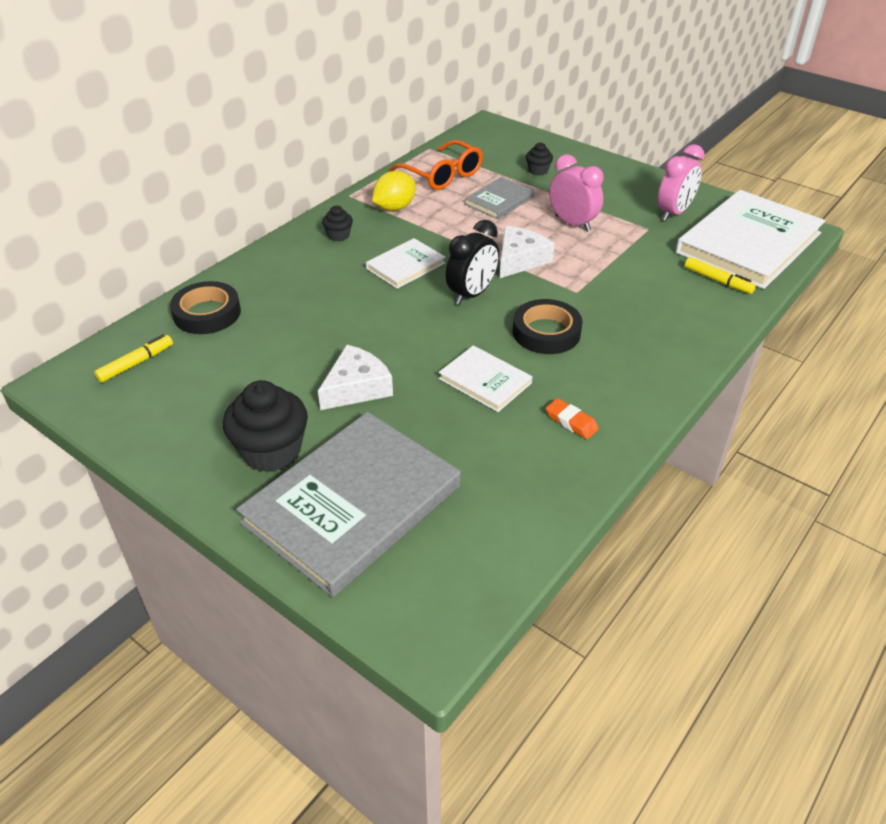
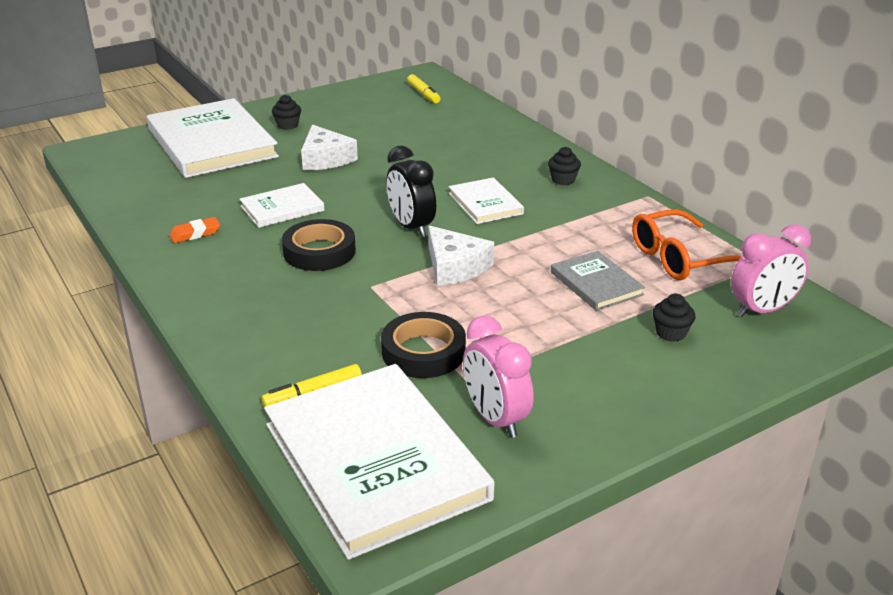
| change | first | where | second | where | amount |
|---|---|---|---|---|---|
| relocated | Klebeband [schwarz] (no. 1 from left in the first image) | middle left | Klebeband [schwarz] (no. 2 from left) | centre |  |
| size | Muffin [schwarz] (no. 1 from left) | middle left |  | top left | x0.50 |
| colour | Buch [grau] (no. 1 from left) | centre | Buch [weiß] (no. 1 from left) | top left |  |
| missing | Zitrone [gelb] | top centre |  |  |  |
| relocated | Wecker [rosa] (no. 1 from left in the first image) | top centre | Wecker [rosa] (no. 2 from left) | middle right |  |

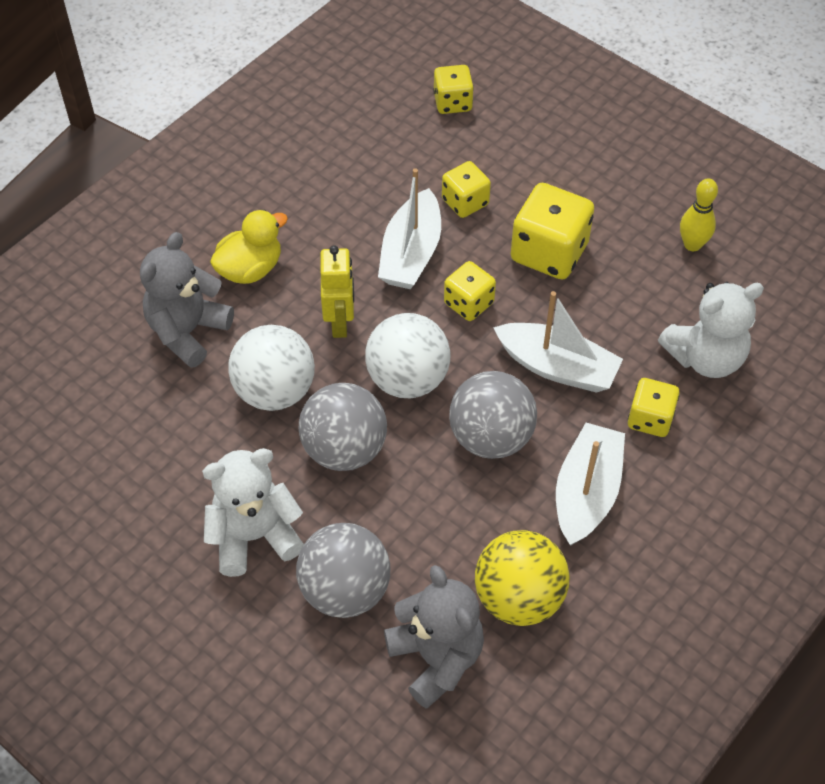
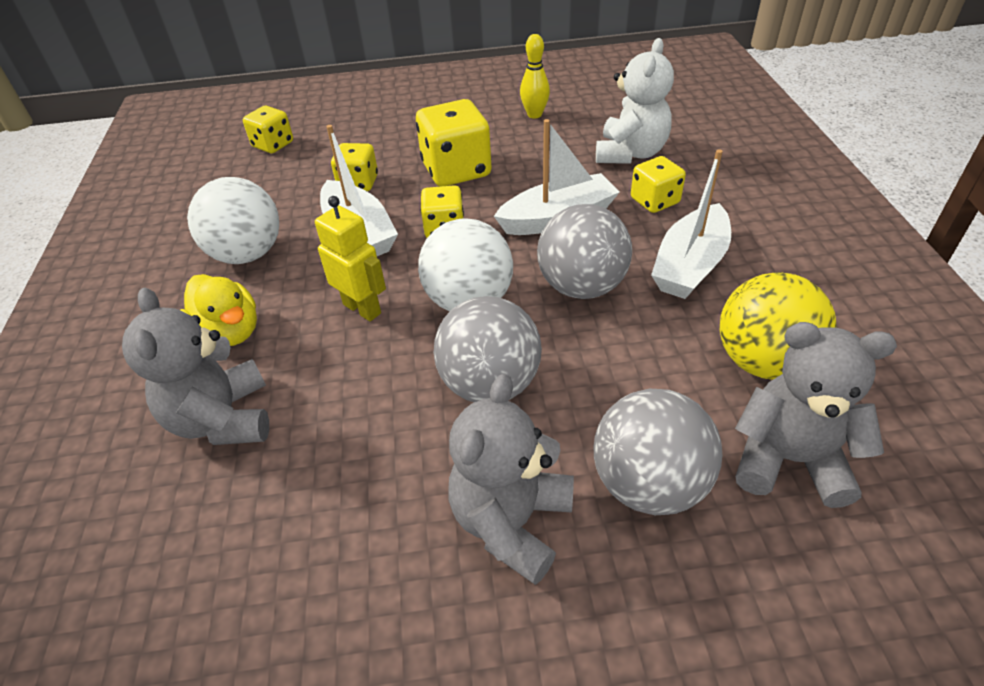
| change | first | where | second | where | amount |
|---|---|---|---|---|---|
| colour | Teddybär [weiß] (no. 1 from left) | middle left | Teddybär [grau] (no. 2 from left) | bottom centre |  |
| spun | Ente [gelb] | top left |  | middle left | 135 degrees clockwise |
| relocated | Ball [weiß] (no. 1 from left) | middle left |  | top left |  |
| spun | Boot [weiß] (no. 3 from left) | middle right |  | top right | 120 degrees counterclockwise |

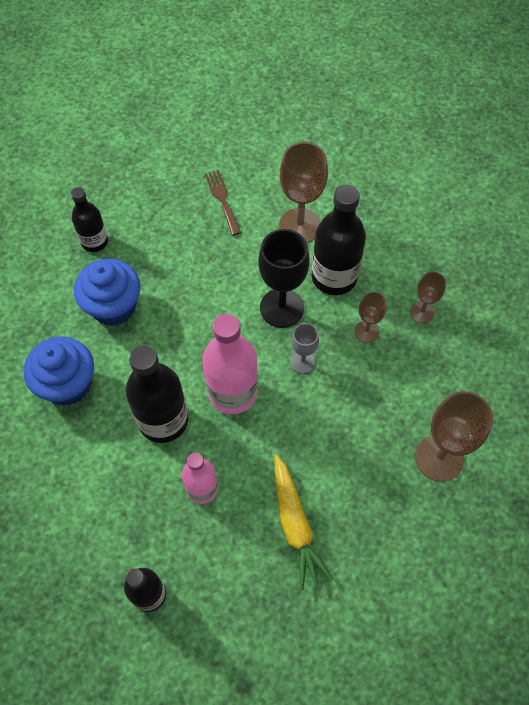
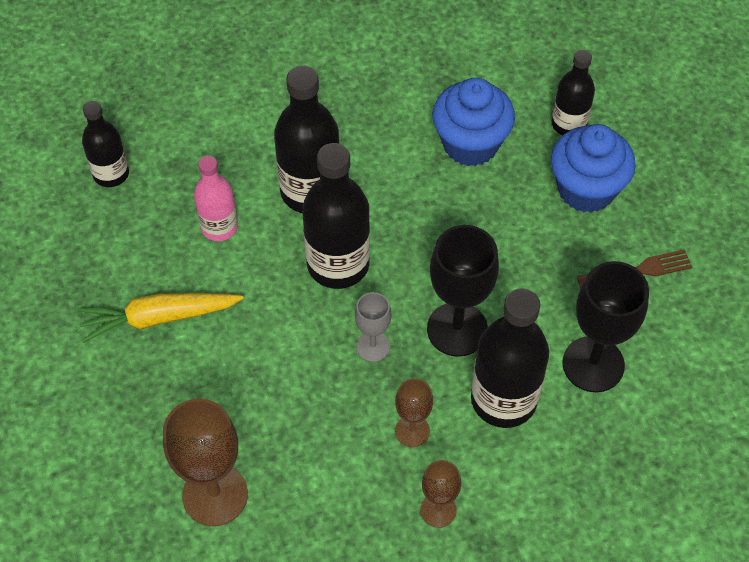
| change | first | where | second | where | amount |
|---|---|---|---|---|---|
| relocated | Muffin [blau] (no. 1 from left in the first image) | middle left | Muffin [blau] (no. 2 from left) | top right |  |
| colour | Flasche [rosa] (no. 2 from left) | centre | Flasche [schwarz] (no. 3 from left) | centre |  |
| colour | Kelch [braun] (no. 1 from left) | top centre | Kelch [schwarz] (no. 2 from left) | middle right |  |

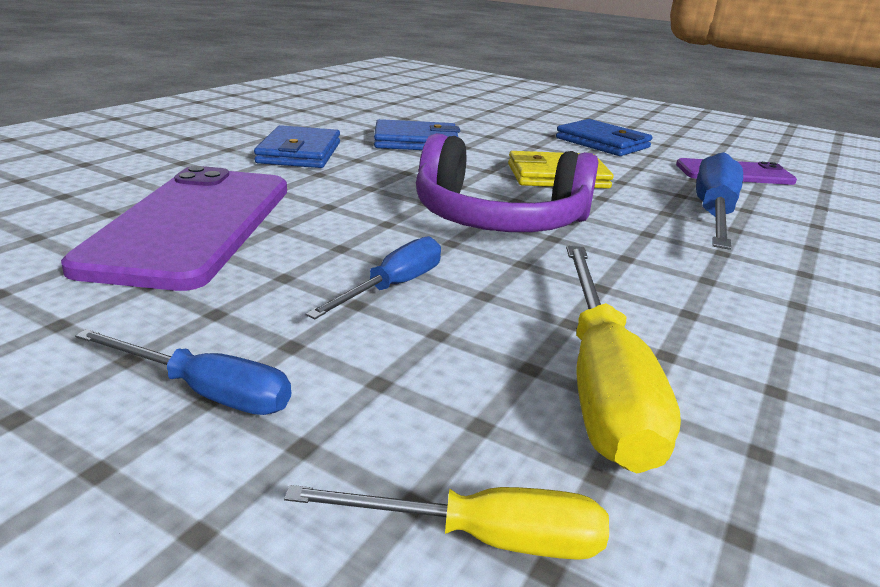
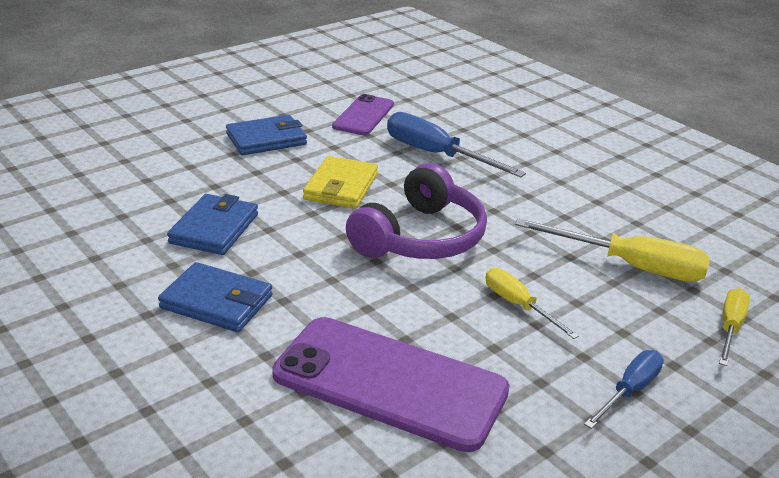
| change | first | where | second | where | amount |
|---|---|---|---|---|---|
| colour | Schraubenzieher [blau] (no. 2 from left) | centre | Schraubenzieher [gelb] (no. 1 from left) | middle right |  |

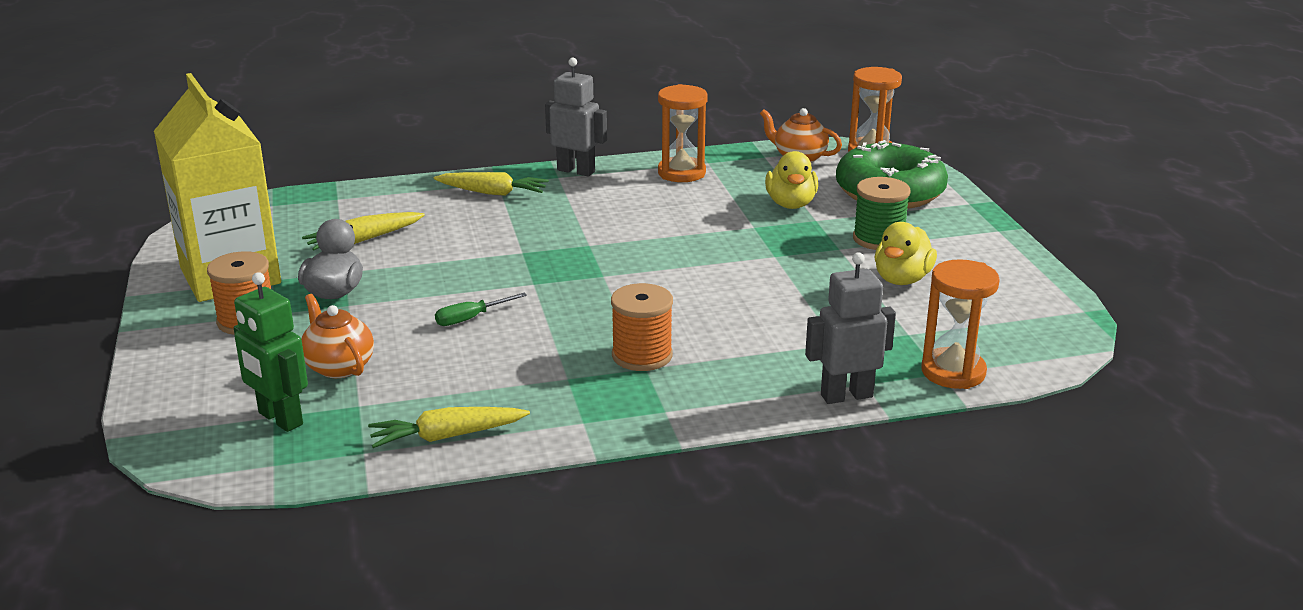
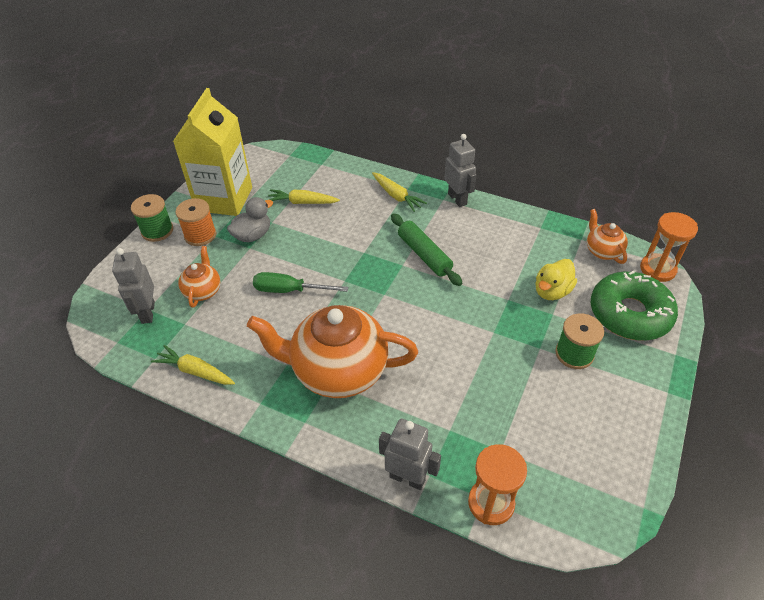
| change | first | where | second | where | amount |
|---|---|---|---|---|---|
| colour | Roboter [grün] | middle left | Roboter [grau] (no. 1 from left) | middle left |  |
| size | Schraubenzieher [grün] | centre |  | centre | x1.62 |
| exchanged | Garnrolle [orange] (no. 2 from left) | centre | Teekanne [orange] (no. 2 from left) | centre |  |
| missing | Sanduhr [orange] (no. 1 from left) | top centre |  |  |  |
| missing | Ente [gelb] (no. 2 from left) | middle right |  |  |  |
| appeared |  |  | Garnrolle [grün] (no. 1 from left) | middle left |  |
| appeared |  |  | Nudelholz [grün] | centre |  |

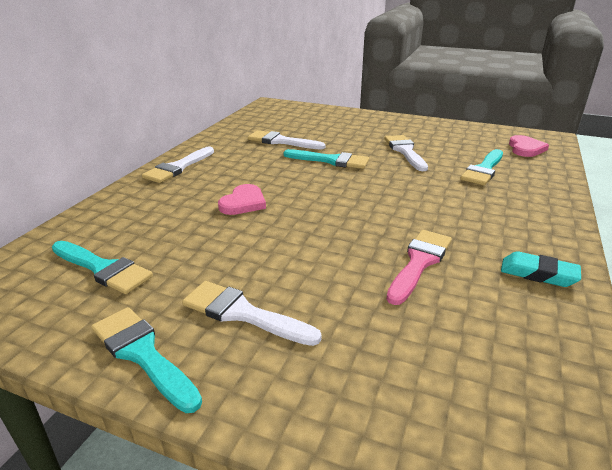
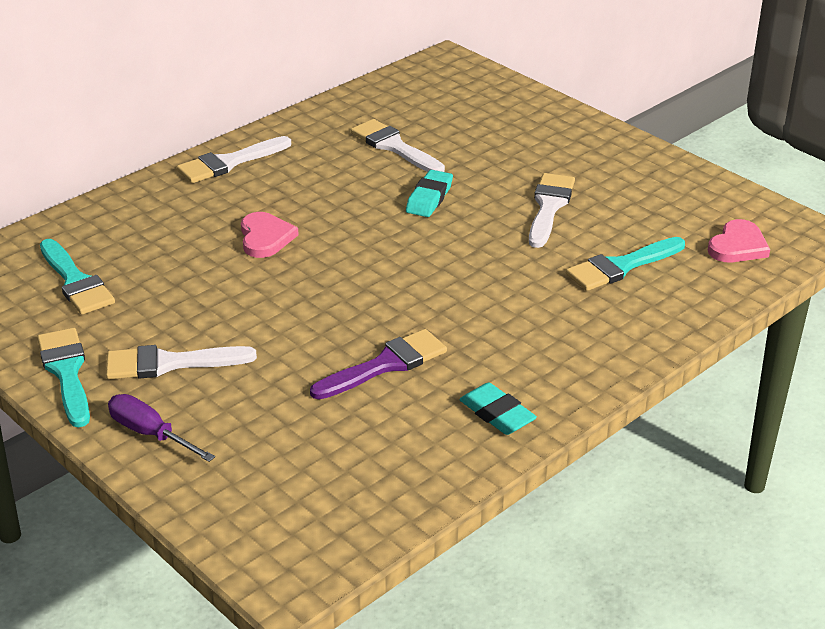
| change | first | where | second | where | amount |
|---|---|---|---|---|---|
| spun | Pinsel [weiß] (no. 2 from left in the first image) | centre | Pinsel [weiß] (no. 1 from left) | middle left | 60 degrees counterclockwise |
| spun | Herz [rosa] (no. 1 from left) | centre |  | middle left | 60 degrees counterclockwise |
| exchanged | Pinsel [türkis] (no. 3 from left) | centre | Radiergummi [türkis] (no. 1 from left) | top centre |  |
| colour | Pinsel [rosa] | middle right | Pinsel [lila] | centre |  |
| appeared |  |  | Schraubenzieher [lila] | bottom left |  |

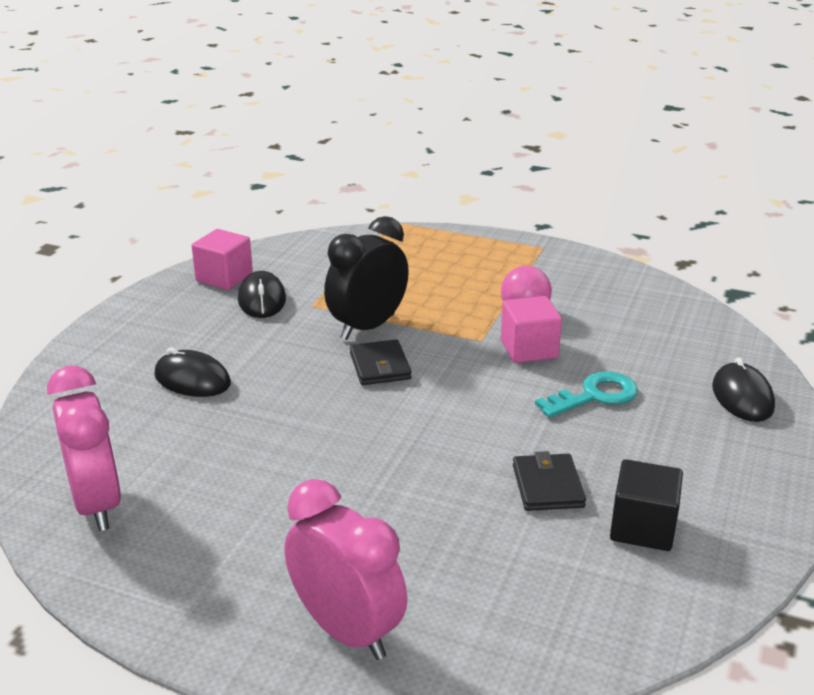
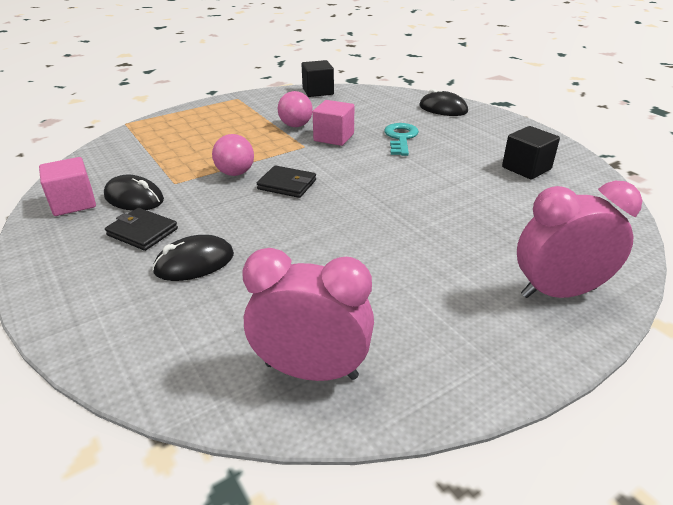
| change | first | where | second | where | amount |
|---|---|---|---|---|---|
| exchanged | Wecker [schwarz] | centre | Ball [rosa] (no. 1 from left) | top centre |  |
| relocated | Geldbörse [schwarz] (no. 2 from left in the first image) | bottom right | Geldbörse [schwarz] (no. 1 from left) | middle left |  |
| appeared |  |  | Kubus [schwarz] (no. 1 from left) | top centre |  |

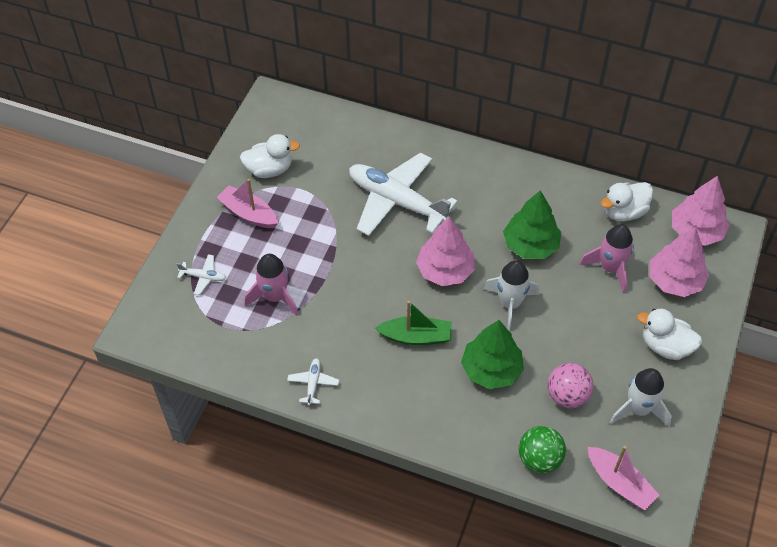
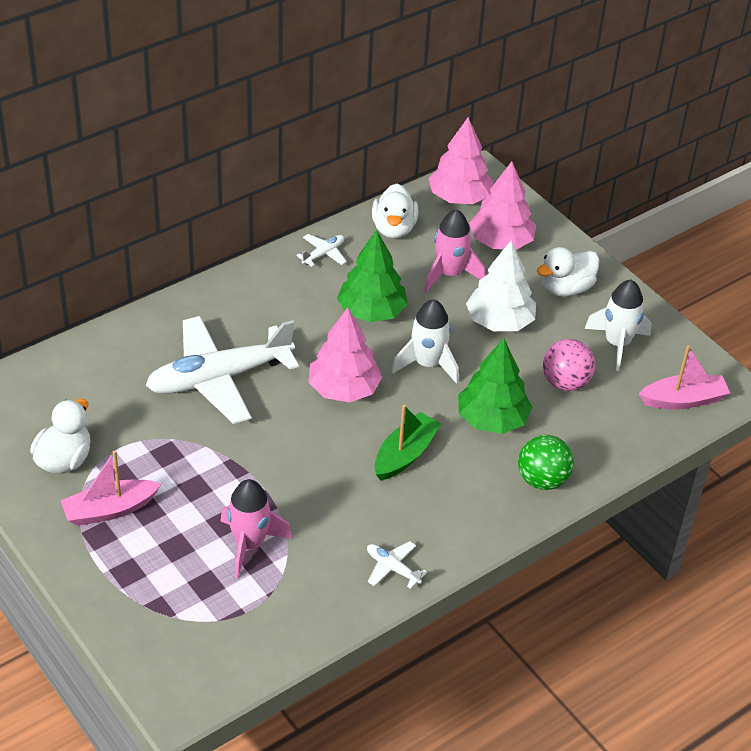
| change | first | where | second | where | amount |
|---|---|---|---|---|---|
| relocated | Flugzeug [weiß] (no. 1 from left in the first image) | middle left | Flugzeug [weiß] (no. 2 from left) | top centre |  |
| relocated | Ball [grün] | bottom right |  | middle right |  |
| appeared |  |  | Baum [weiß] | middle right |  |

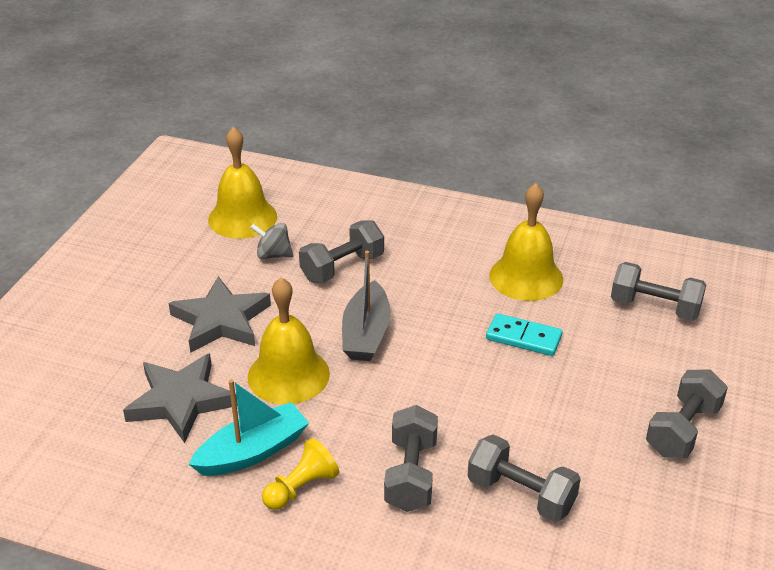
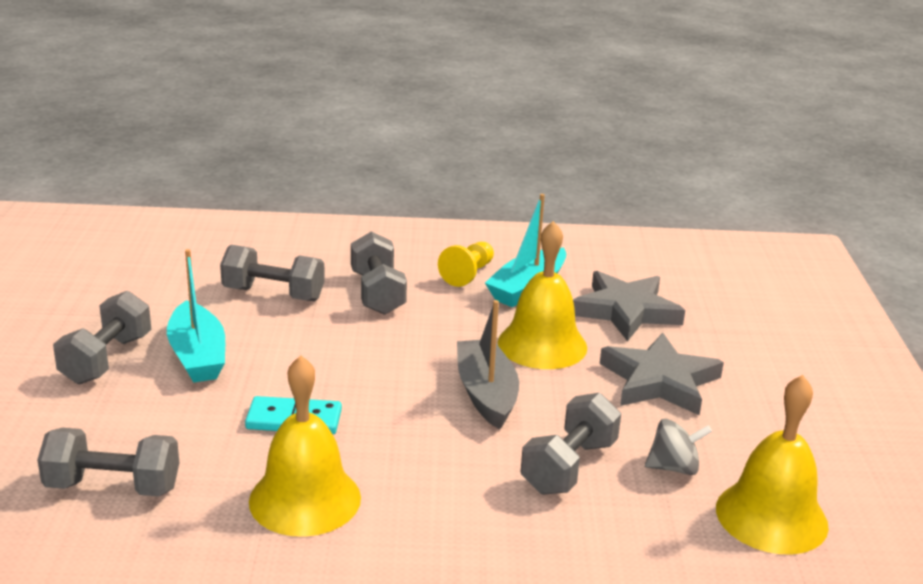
| change | first | where | second | where | amount |
|---|---|---|---|---|---|
| appeared |  |  | Boot [türkis] (no. 1 from left) | middle left |  |

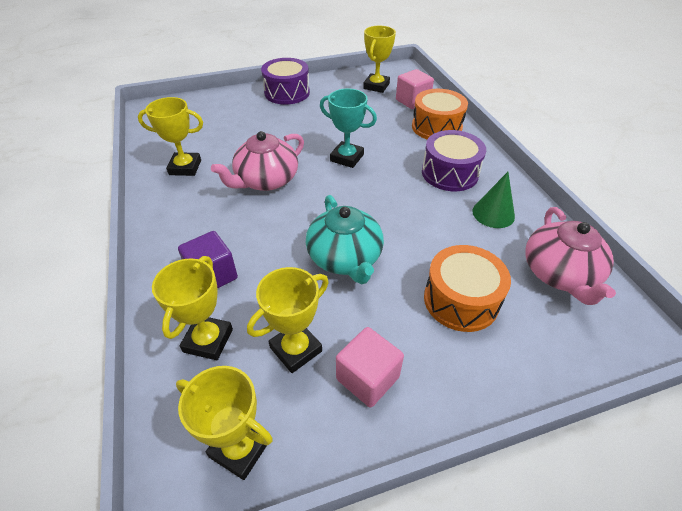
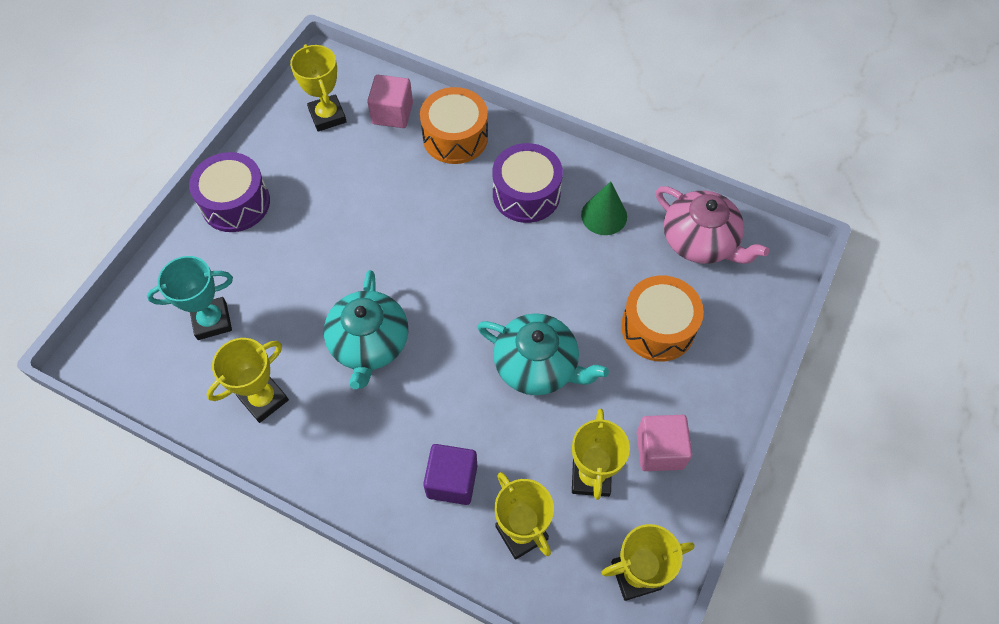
| change | first | where | second | where | amount |
|---|---|---|---|---|---|
| colour | Teekanne [rosa] (no. 1 from left) | top centre | Teekanne [türkis] (no. 1 from left) | centre |  |
| relocated | Pokal [türkis] | top centre |  | middle left |  |

